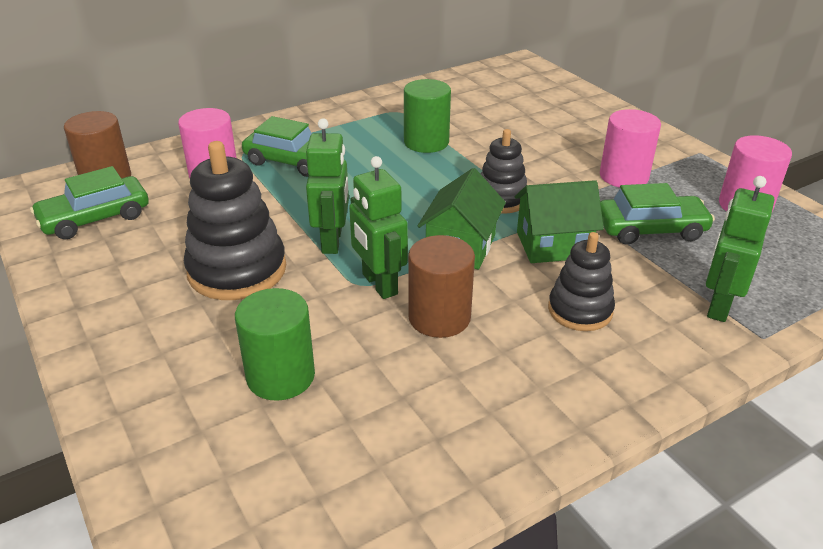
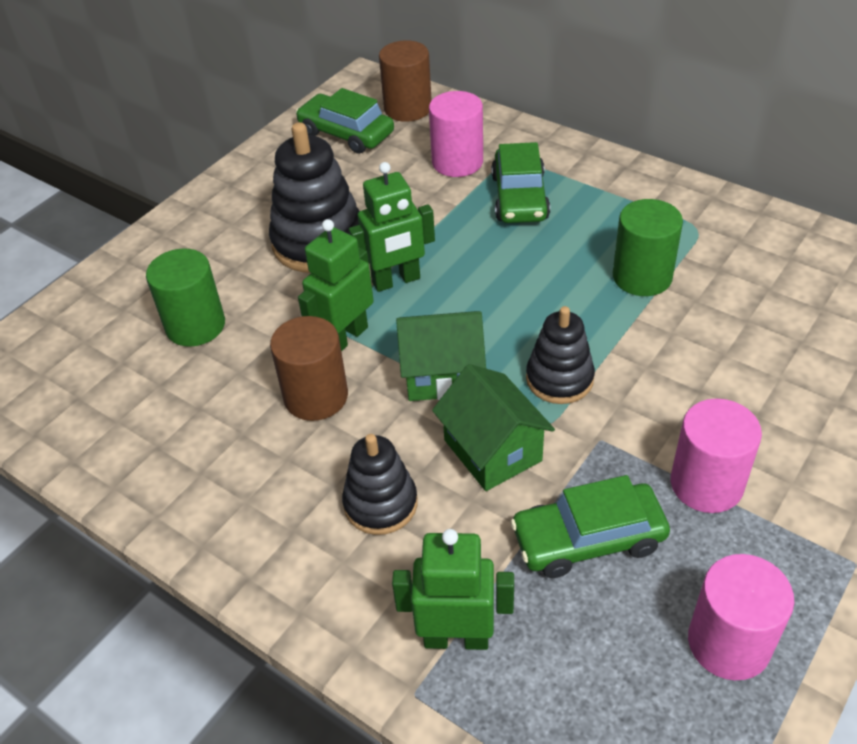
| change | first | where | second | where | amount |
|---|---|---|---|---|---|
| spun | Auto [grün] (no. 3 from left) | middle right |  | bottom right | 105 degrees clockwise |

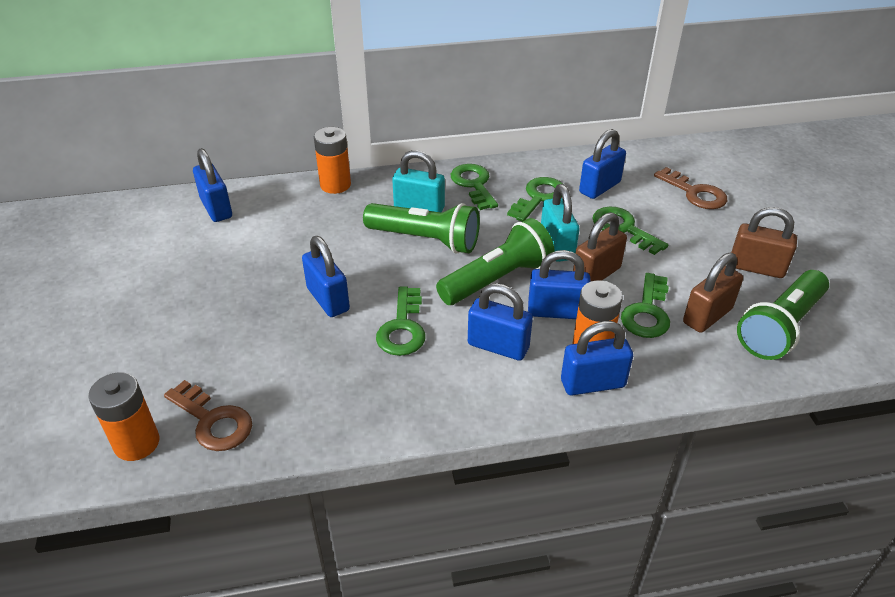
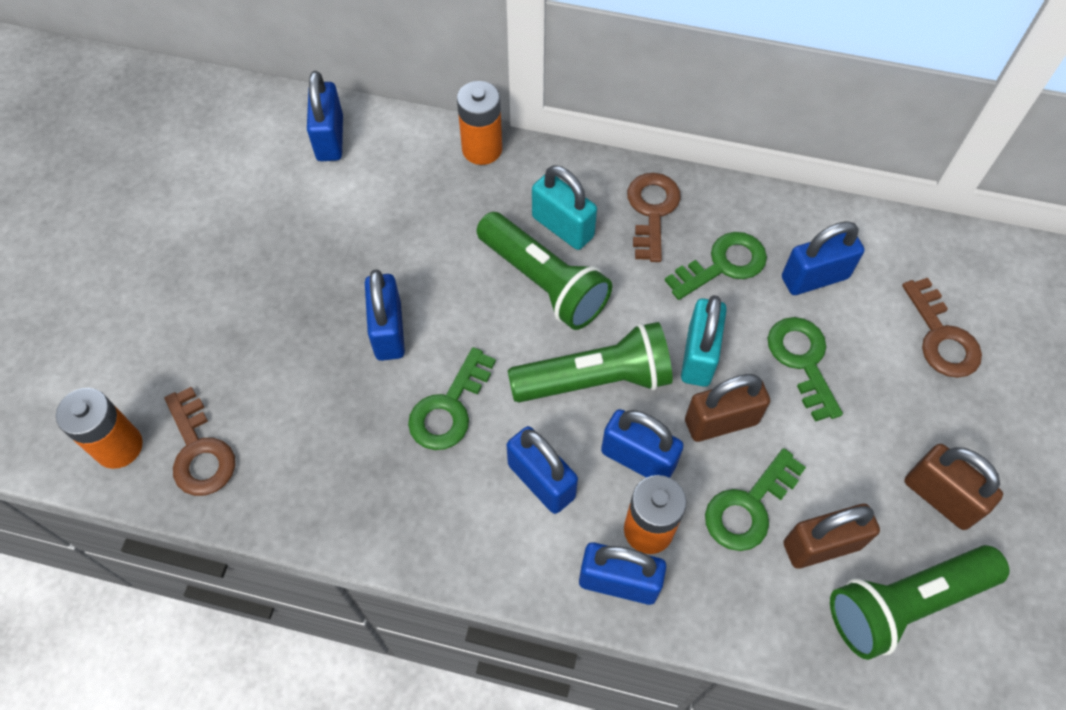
| change | first | where | second | where | amount |
|---|---|---|---|---|---|
| colour | Schlüssel [grün] (no. 2 from left) | top centre | Schlüssel [braun] (no. 2 from left) | top centre |  |

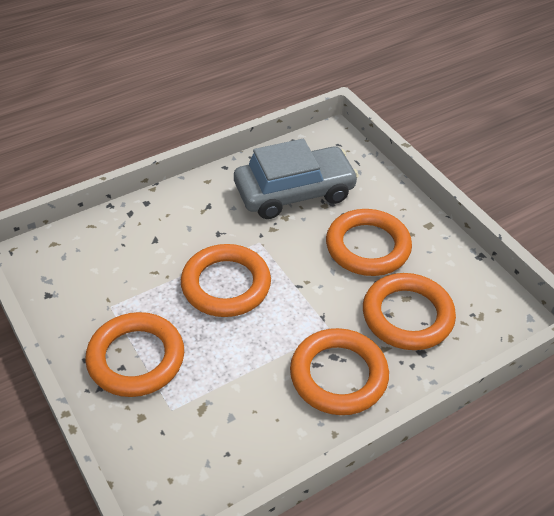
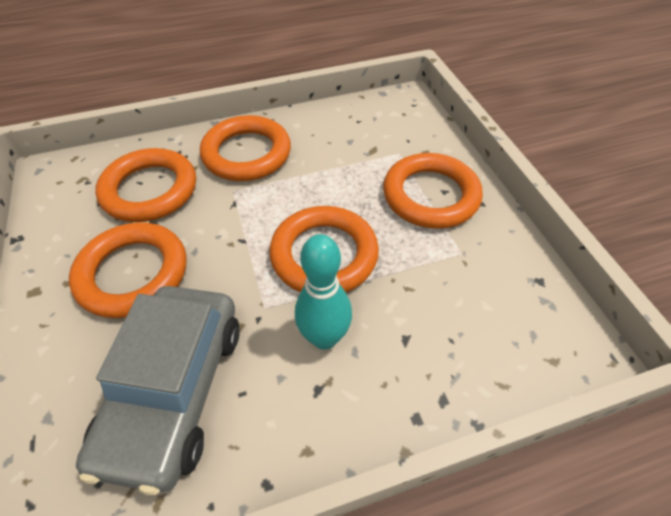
| change | first | where | second | where | amount |
|---|---|---|---|---|---|
| spun | Auto [grau] | centre |  | bottom left | 75 degrees counterclockwise |
| appeared |  |  | Bowlingkegel [türkis] | centre |  |

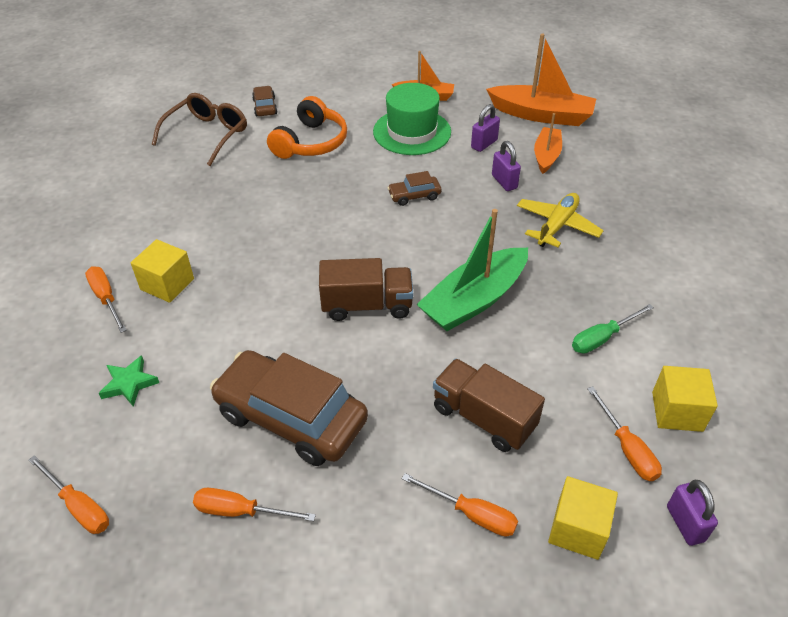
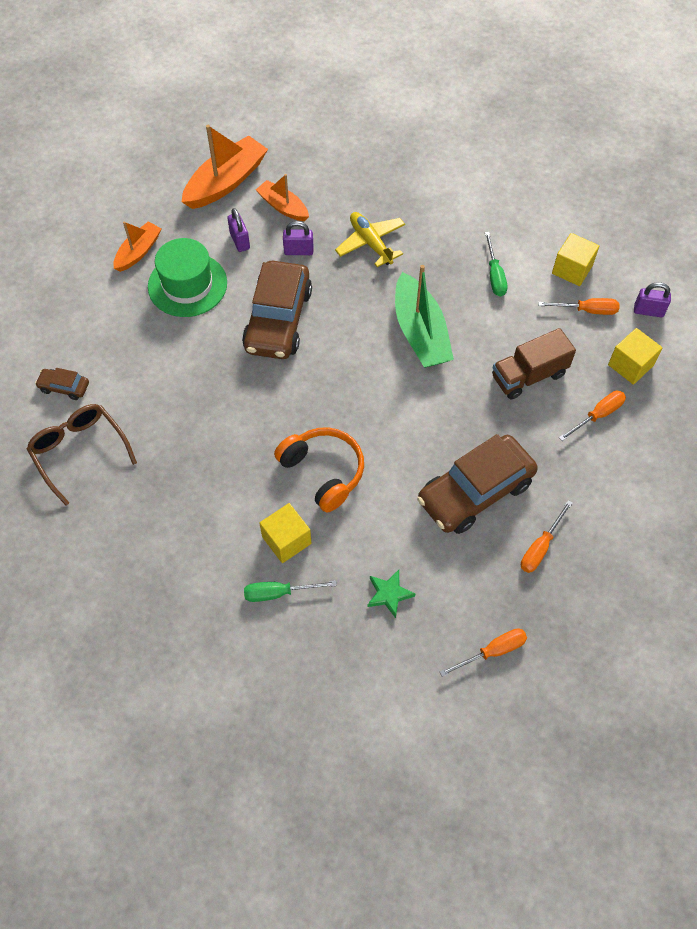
| change | first | where | second | where | amount |
|---|---|---|---|---|---|
| colour | Schraubenzieher [orange] (no. 2 from left) | middle left | Schraubenzieher [grün] (no. 1 from left) | centre |  |
| relocated | Kopfhörer [orange] | top centre |  | centre |  |
| missing | Lastwagen [braun] (no. 1 from left) | centre |  |  |  |
| size | Auto [braun] (no. 3 from left in the first image) | top centre | Auto [braun] (no. 2 from left) | centre | x2.26 |

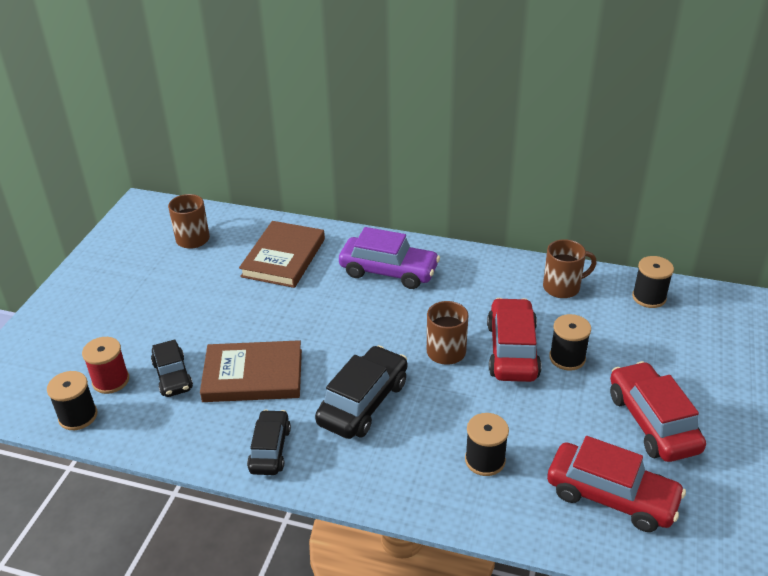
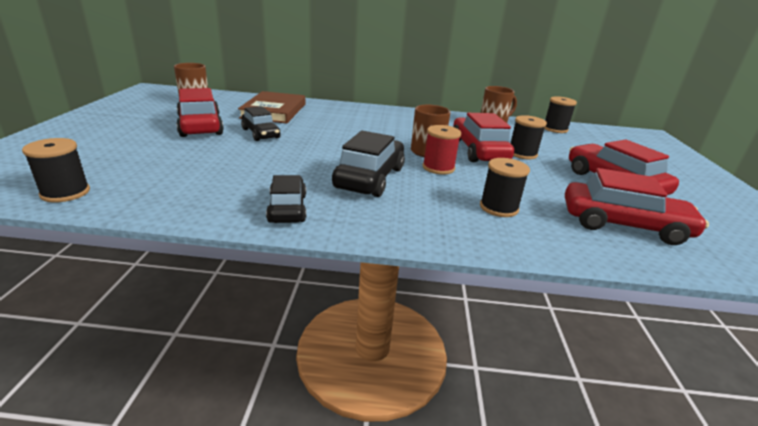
| change | first | where | second | where | amount |
|---|---|---|---|---|---|
| relocated | Garnrolle [rot] | middle left |  | centre |  |
| relocated | Auto [schwarz] (no. 1 from left) | middle left |  | top centre |  |
| missing | Buch [braun] (no. 1 from left) | middle left |  |  |  |
| missing | Auto [lila] | centre |  |  |  |
| appeared |  |  | Auto [rot] (no. 1 from left) | top left |  |

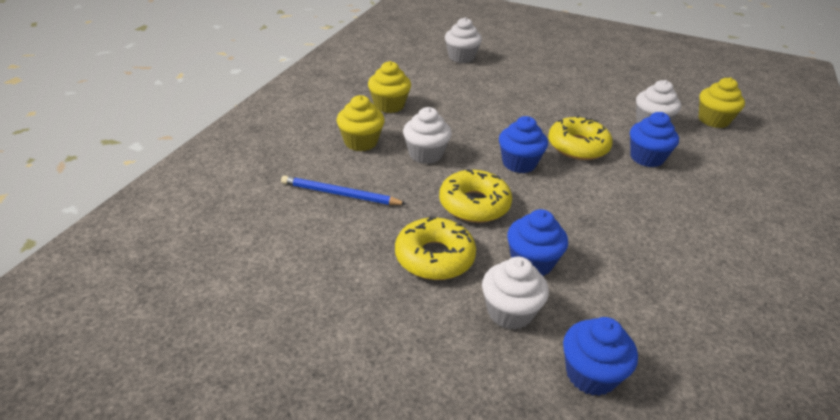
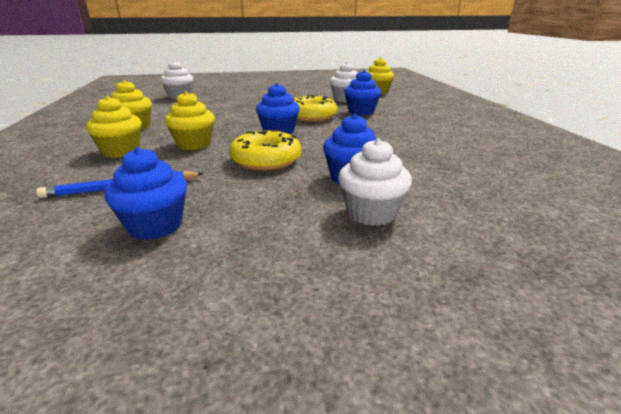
| change | first | where | second | where | amount |
|---|---|---|---|---|---|
| missing | Donut [gelb] (no. 1 from left) | centre |  |  |  |
| colour | Muffin [weiß] (no. 1 from left) | top centre | Muffin [gelb] (no. 3 from left) | top left |  |
| relocated | Muffin [blau] (no. 3 from left in the first image) | bottom right | Muffin [blau] (no. 1 from left) | middle left |  |

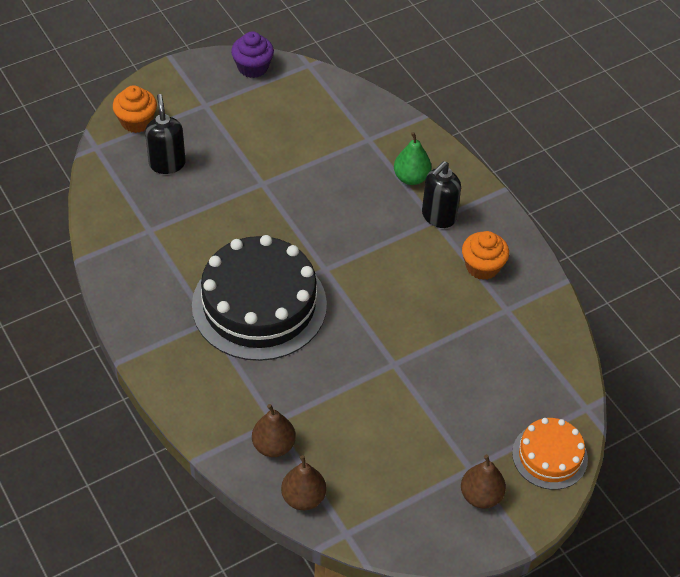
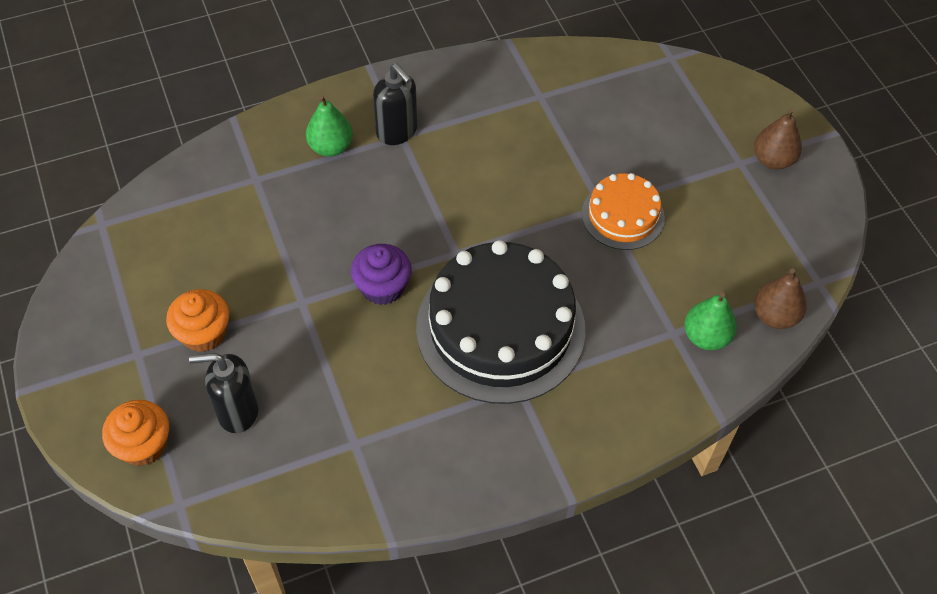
| change | first | where | second | where | amount |
|---|---|---|---|---|---|
| relocated | Muffin [lila] | top centre |  | centre |  |
| colour | Birne [braun] (no. 1 from left) | bottom centre | Birne [grün] (no. 2 from left) | middle right |  |
| relocated | Muffin [orange] (no. 2 from left) | middle right |  | middle left |  |
| relocated | Kuchen [orange] | bottom right |  | centre |  |

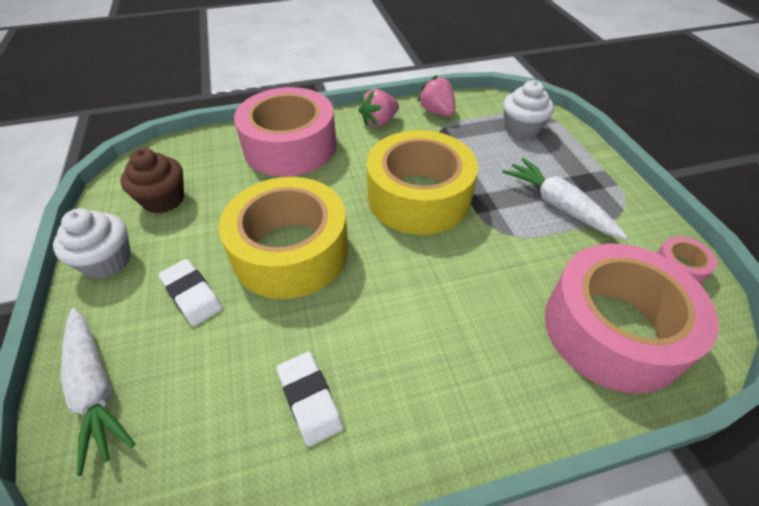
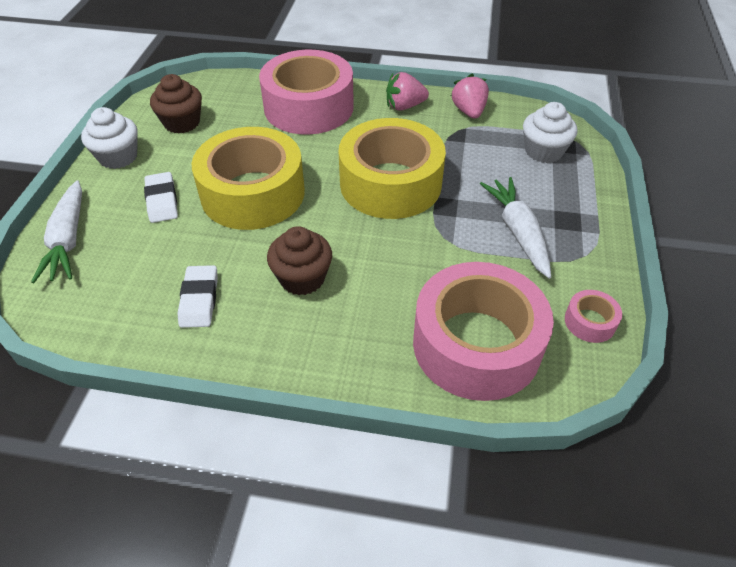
| change | first | where | second | where | amount |
|---|---|---|---|---|---|
| appeared |  |  | Muffin [braun] (no. 2 from left) | centre |  |

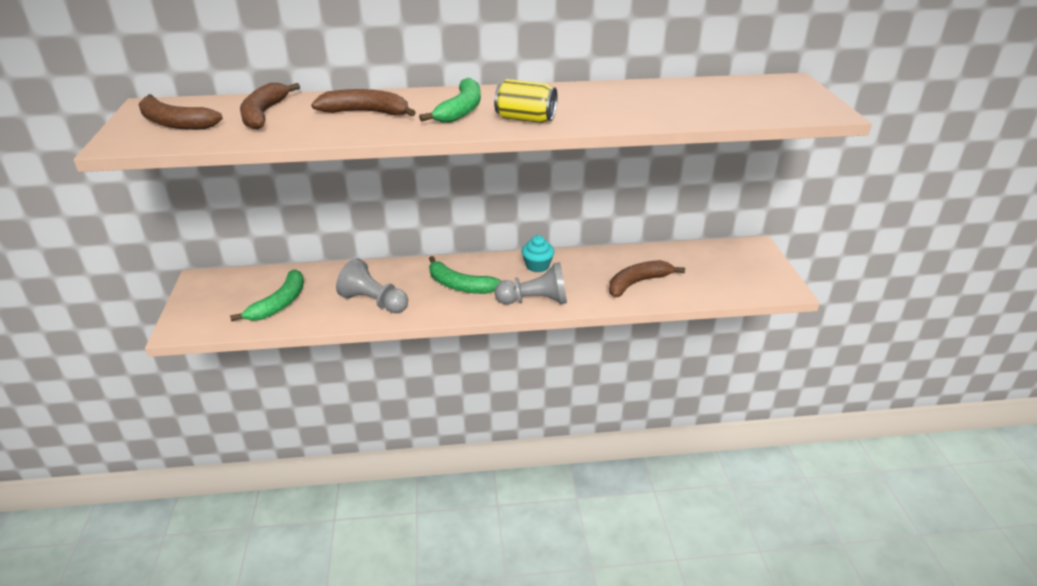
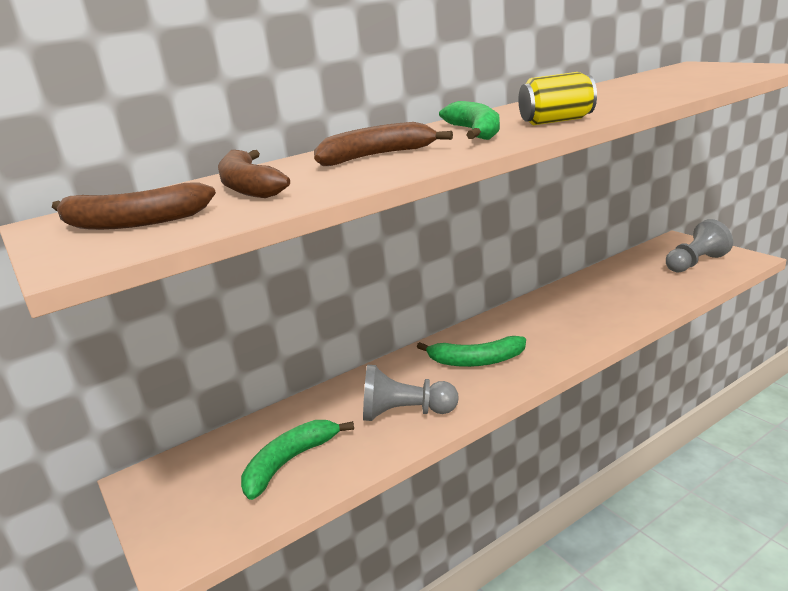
| change | first | where | second | where | amount |
|---|---|---|---|---|---|
| spun | Banane [grün] (no. 1 from left) | middle left |  | bottom centre | 135 degrees counterclockwise |
| relocated | Bauer [grau] (no. 2 from left) | centre |  | middle right |  |
| missing | Muffin [türkis] | centre |  |  |  |
| missing | Banane [braun] (no. 4 from left) | centre |  |  |  |

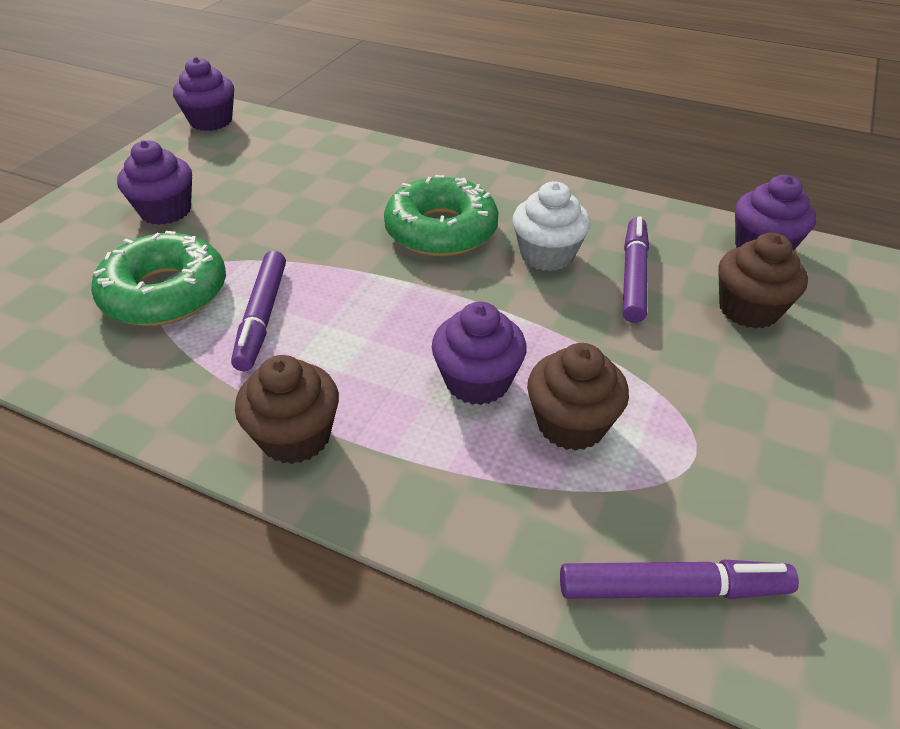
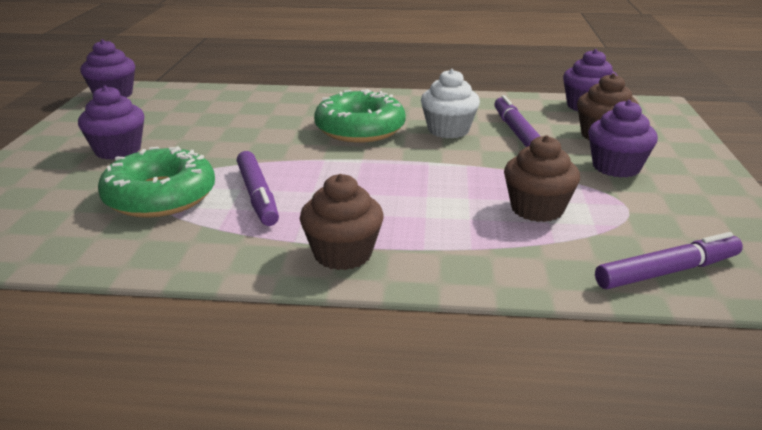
| change | first | where | second | where | amount |
|---|---|---|---|---|---|
| relocated | Muffin [lila] (no. 3 from left in the first image) | centre | Muffin [lila] (no. 4 from left) | top right |  |

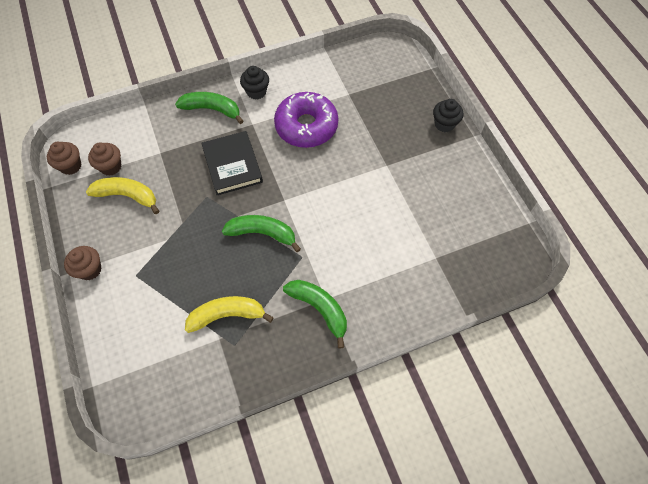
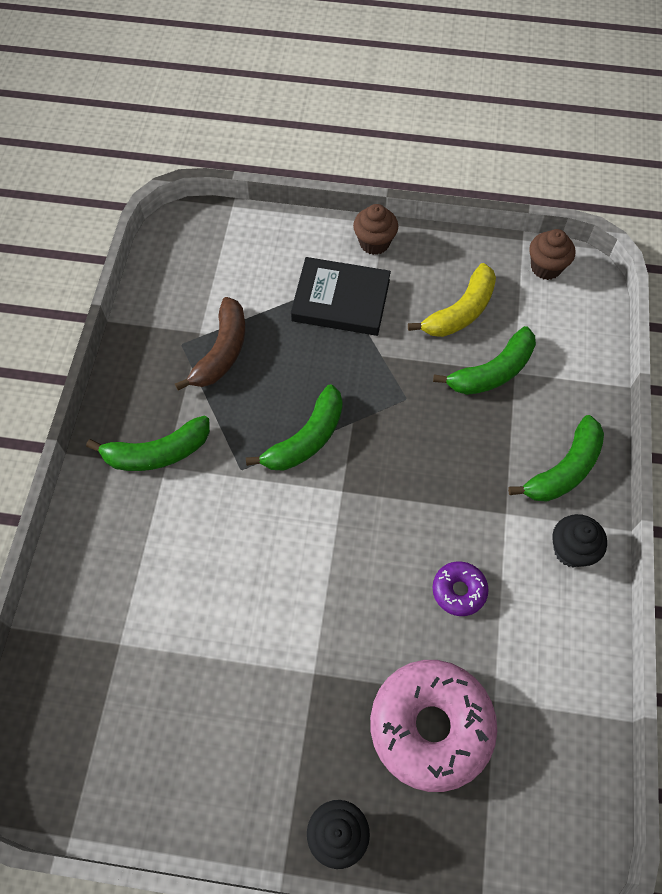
| change | first | where | second | where | amount |
|---|---|---|---|---|---|
| missing | Muffin [braun] (no. 3 from left) | top left |  |  |  |
| colour | Banane [gelb] (no. 2 from left) | centre | Banane [braun] | middle left |  |
| relocated | Buch [schwarz] | centre |  | top centre |  |
| size | Donut [lila] | top centre |  | middle right | x0.48 |
| appeared |  |  | Donut [rosa] | bottom centre |  |
| appeared |  |  | Banane [grün] (no. 3 from left) | middle right |  |

